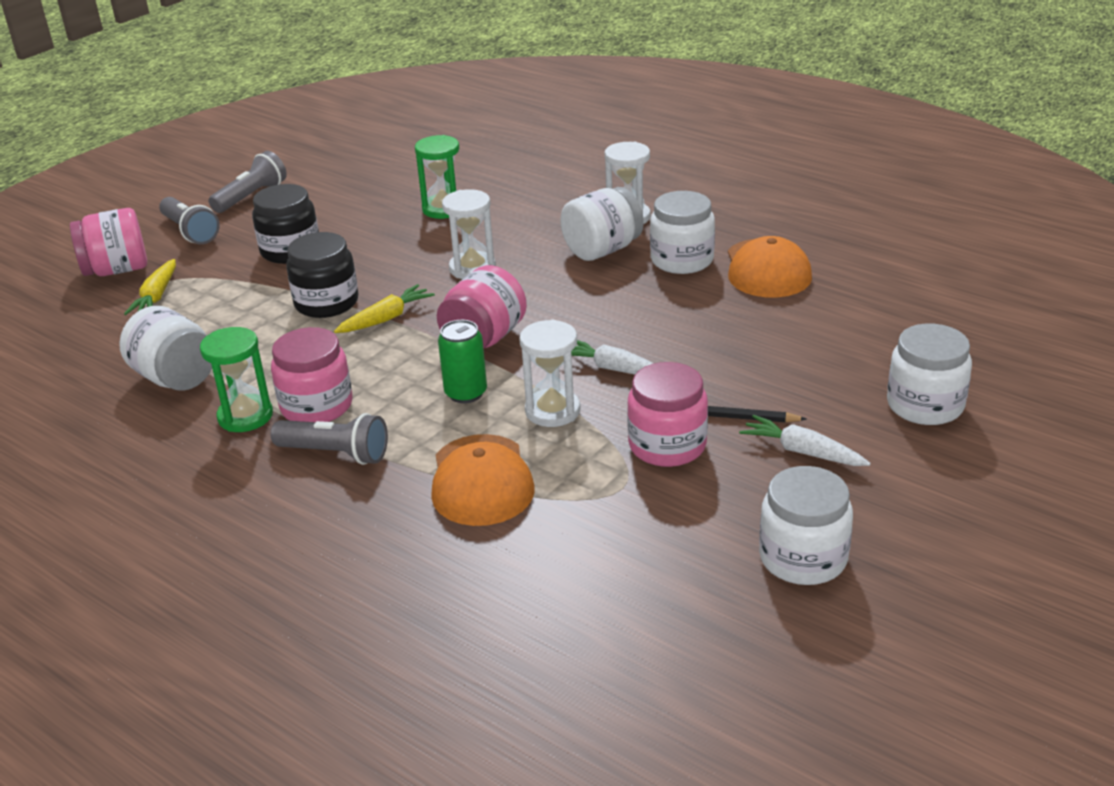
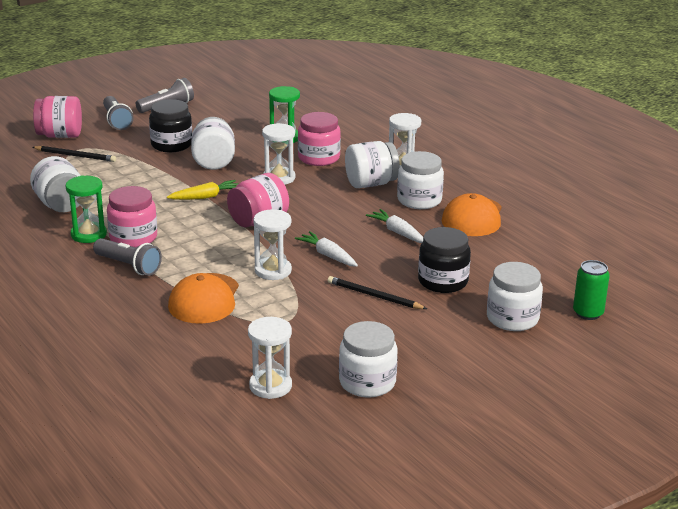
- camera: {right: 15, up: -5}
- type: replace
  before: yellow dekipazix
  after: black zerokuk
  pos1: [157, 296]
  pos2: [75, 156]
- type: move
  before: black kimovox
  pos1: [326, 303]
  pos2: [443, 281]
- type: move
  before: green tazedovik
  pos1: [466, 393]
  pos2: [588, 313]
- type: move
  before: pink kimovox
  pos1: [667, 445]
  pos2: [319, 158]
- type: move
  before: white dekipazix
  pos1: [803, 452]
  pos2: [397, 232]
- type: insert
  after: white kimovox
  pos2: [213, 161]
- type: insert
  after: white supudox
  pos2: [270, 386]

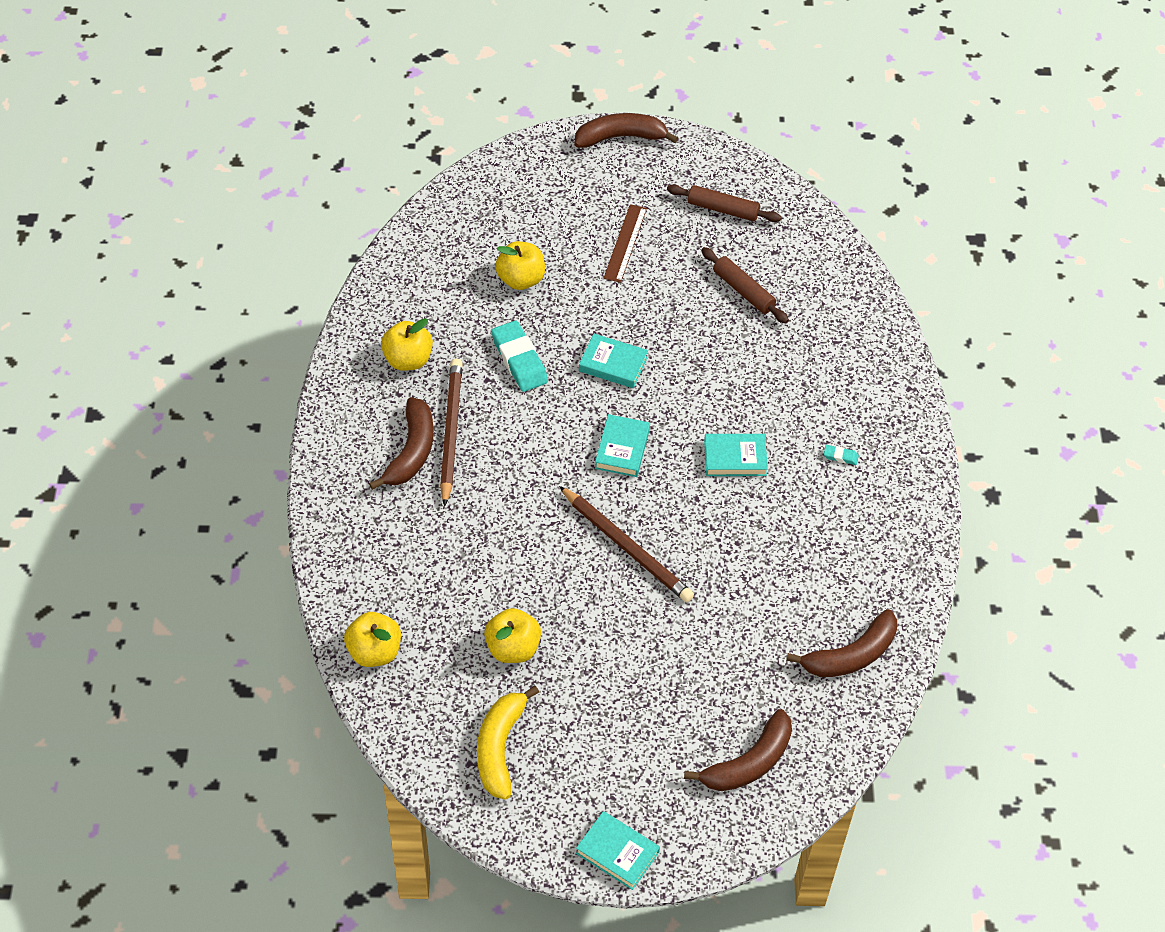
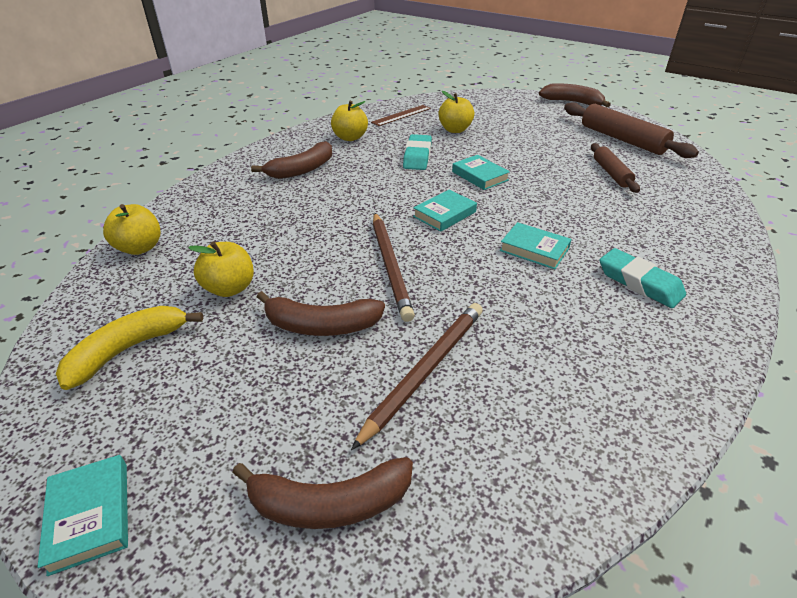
- camera: {right: 35, up: -15}
- type: move
  before: brown zerokuk
  pos1: [450, 432]
  pos2: [424, 371]
- type: move
  before: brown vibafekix
  pos1: [625, 243]
  pos2: [401, 115]
- type: resize
  before: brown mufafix
  pos1: [723, 209]
  pos2: [622, 139]
  scale: 1.65
- type: move
  before: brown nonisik
  pos1: [850, 655]
  pos2: [321, 325]
- type: resize
  before: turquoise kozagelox
  pos1: [840, 456]
  pos2: [639, 283]
  scale: 2.28

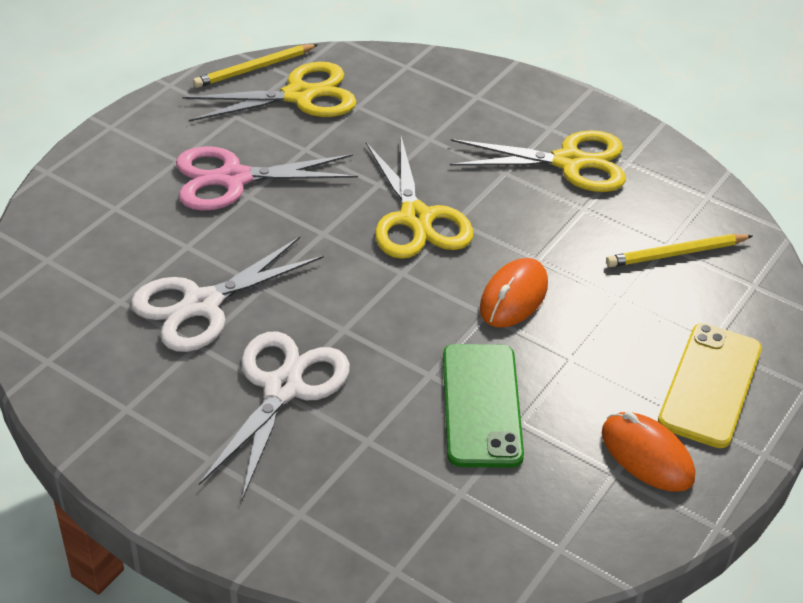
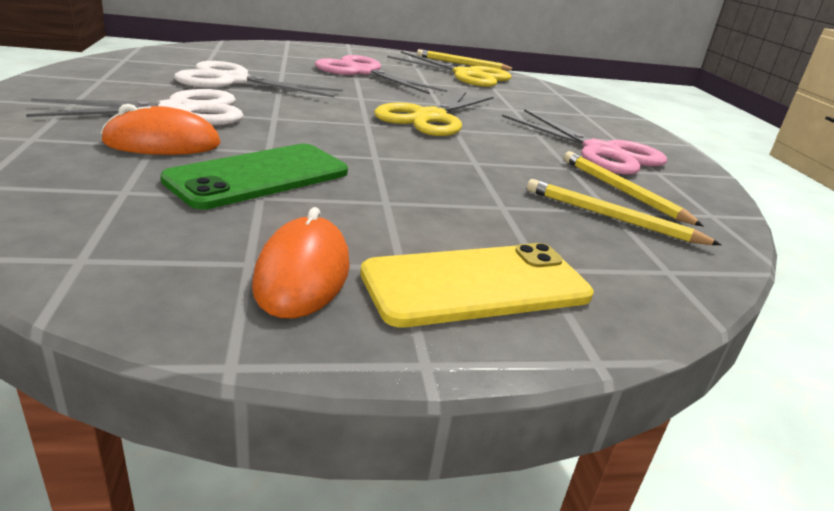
- camera: {right: 45, up: -15}
- type: recolor
  before: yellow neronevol
  after: pink neronevol
  pos1: [569, 162]
  pos2: [601, 152]
- type: move
  before: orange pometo
  pos1: [514, 297]
  pos2: [162, 143]
- type: insert
  after: yellow zerokuk
  pos2: [623, 191]

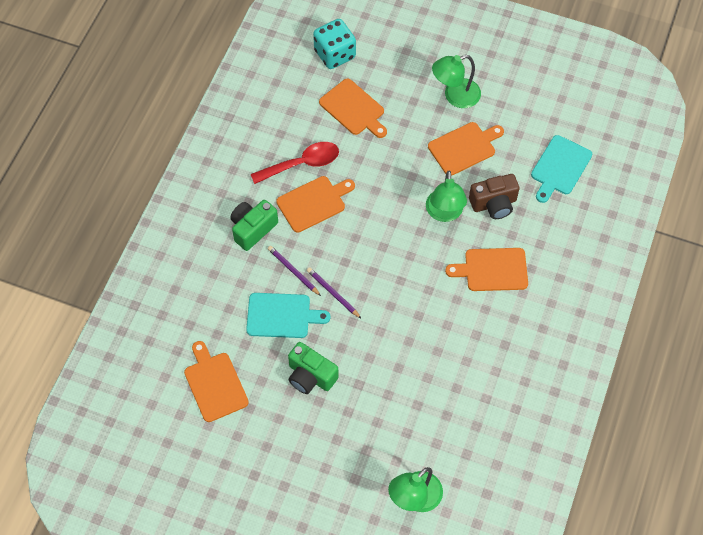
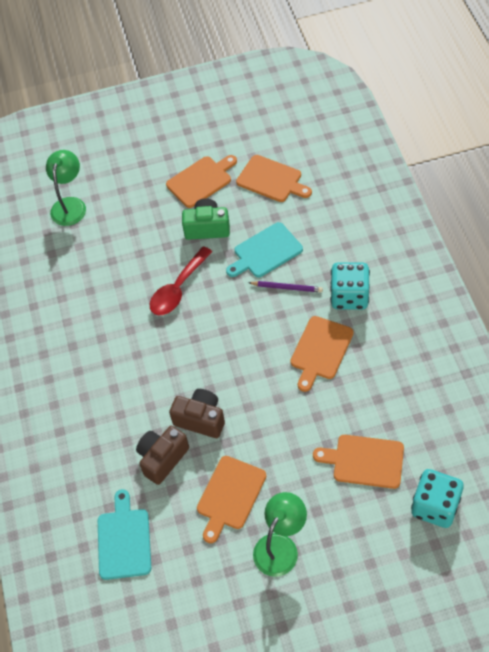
- camera: {right: 150, up: -5}
- type: replace
  before: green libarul
  after: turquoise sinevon
  pos1: [253, 229]
  pos2: [349, 296]
- type: move
  before: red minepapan
  pos1: [302, 164]
  pos2: [178, 289]
- type: delete
  before: purple zerokuk
  pos1: [333, 293]
- type: replace
  before: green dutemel
  after: brown libarul
  pos1: [444, 213]
  pos2: [200, 419]
- type: move
  before: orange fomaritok
  pos1: [492, 270]
  pos2: [201, 180]

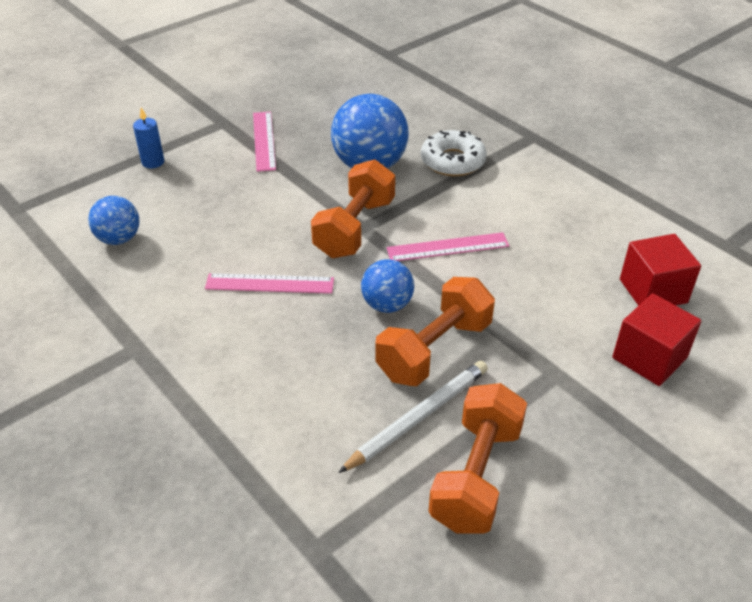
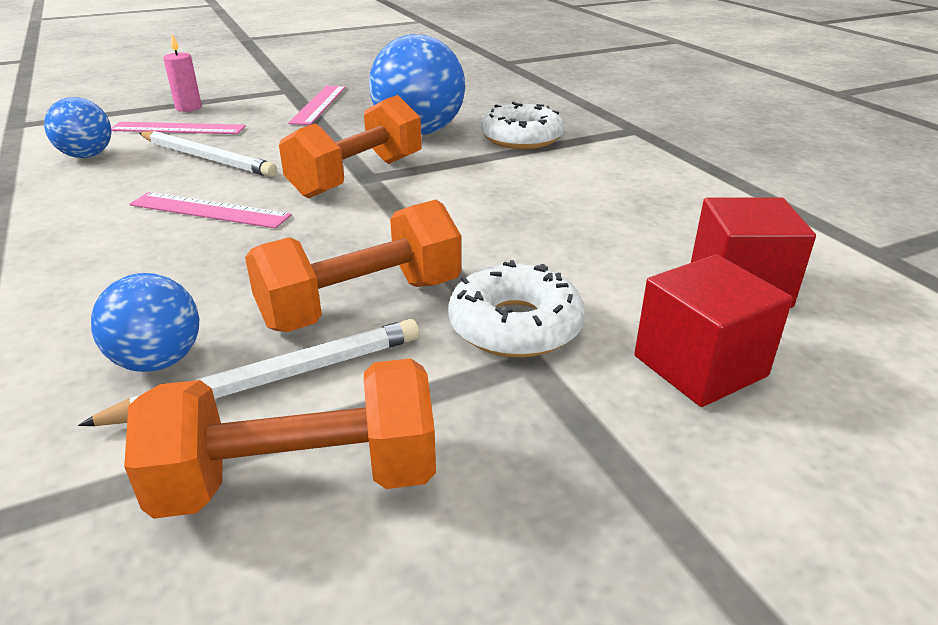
- camera: {right: 15, up: -10}
- type: recolor
  before: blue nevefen
  after: pink nevefen
  pos1: [153, 162]
  pos2: [188, 108]
- type: move
  before: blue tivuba
  pos1: [387, 305]
  pos2: [158, 361]
- type: move
  before: pink vibafekix
  pos1: [447, 247]
  pos2: [178, 128]
- type: rotate
  before: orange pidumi
  pos1: [476, 476]
  pos2: [299, 480]
  turn: 45
- type: insert
  after: white zerokuk
  pos2: [206, 158]
- type: insert
  after: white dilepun
  pos2: [515, 325]

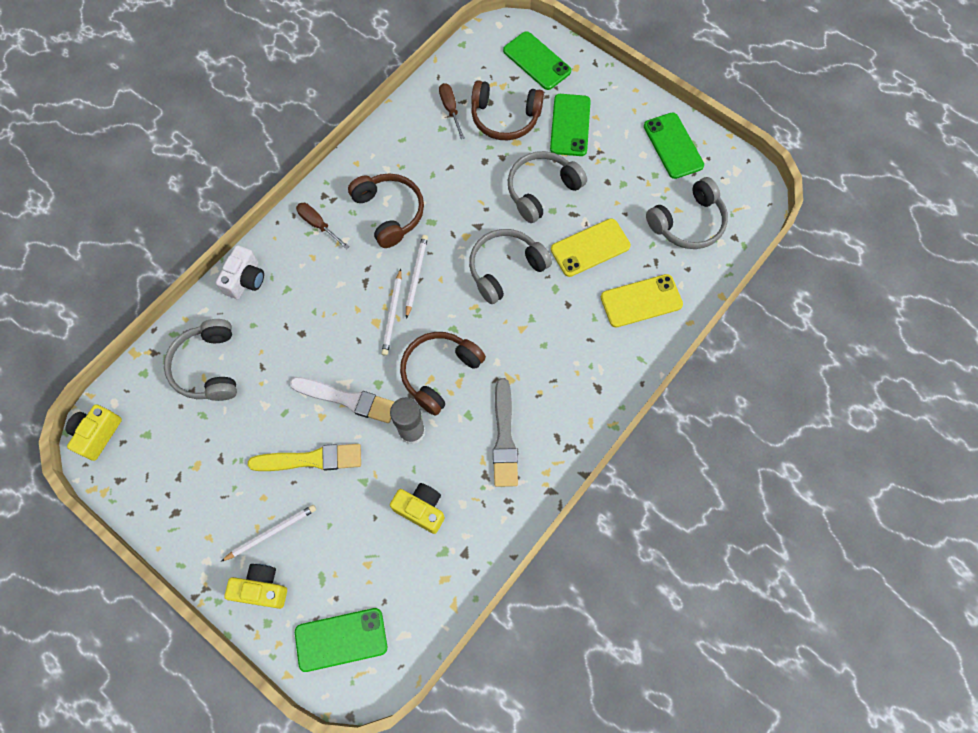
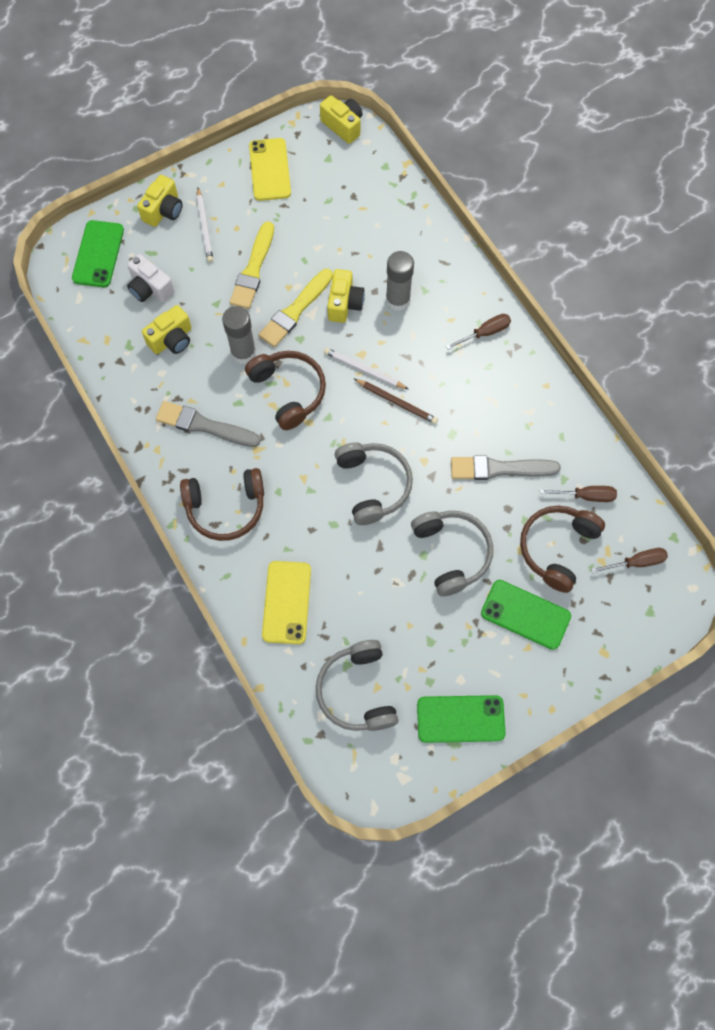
- camera: {right: 110, up: 0}
- type: delete
  before: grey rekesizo
  pos1: [208, 367]
- type: move
  before: white libarul
  pos1: [245, 280]
  pos2: [150, 288]
- type: recolor
  before: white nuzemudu
  after: yellow nuzemudu
  pos1: [347, 399]
  pos2: [295, 310]
- type: move
  before: brown rekesizo
  pos1: [389, 213]
  pos2: [226, 507]
- type: recolor
  before: white zerokuk
  after: brown zerokuk
  pos1: [416, 275]
  pos2: [397, 402]
- type: delete
  before: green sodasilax
  pos1: [536, 61]
- type: move
  before: yellow sodasilax
  pos1: [590, 247]
  pos2: [270, 170]
- type: insert
  after: yellow libarul
  pos2: [344, 304]
- type: insert
  after: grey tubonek
  pos2: [398, 300]
- type: insert
  after: grey nuzemudu
  pos2: [499, 469]
- type: insert
  after: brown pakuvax
  pos2: [636, 562]

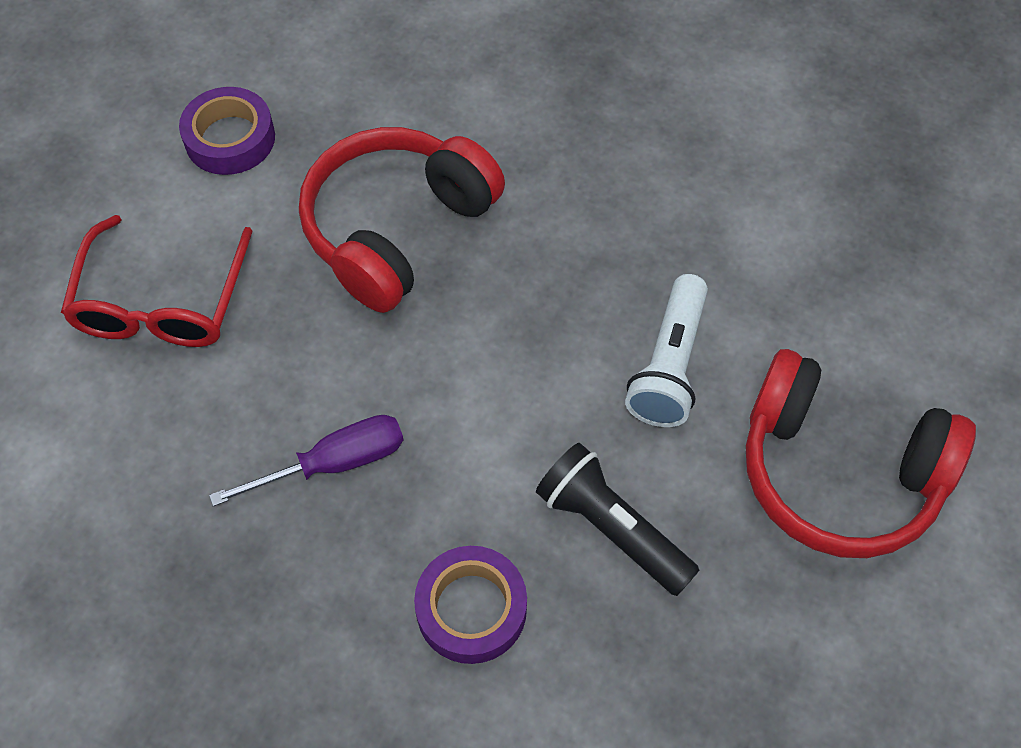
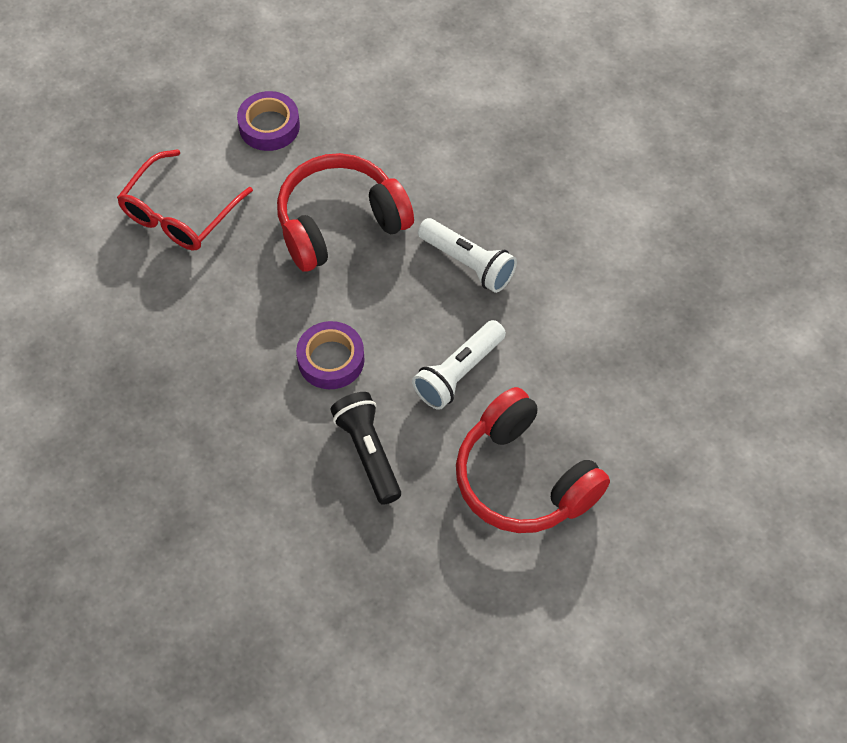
- camera: {right: 25, up: 0}
- type: delete
  before: purple pakuvax
  pos1: [334, 463]
- type: move
  before: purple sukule
  pos1: [471, 609]
  pos2: [331, 359]
- type: insert
  after: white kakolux
  pos2: [468, 263]

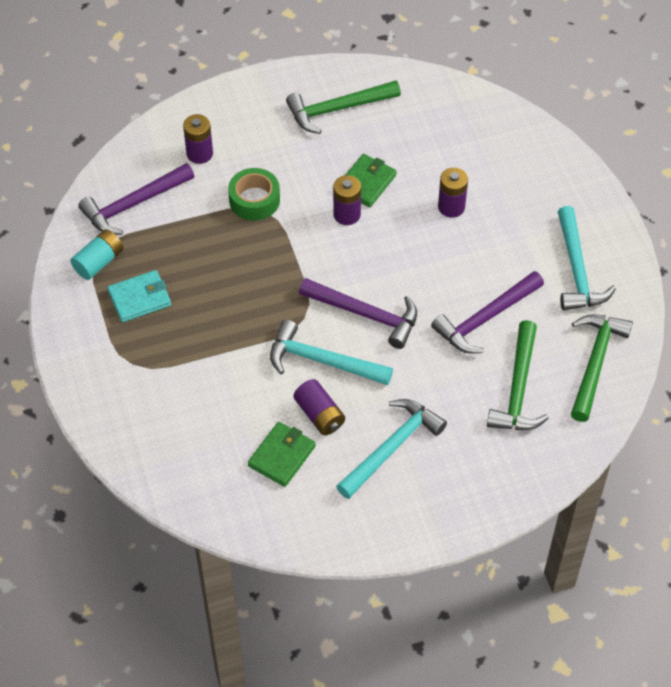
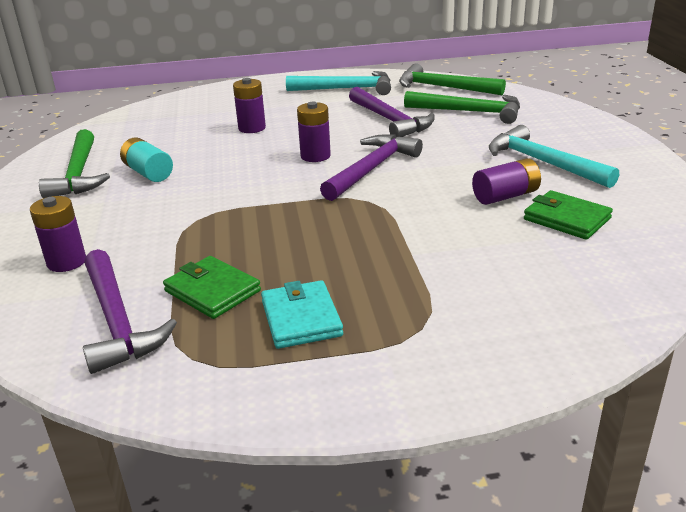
- camera: {right: -80, up: -25}
- type: move
  before: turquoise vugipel
  pos1: [99, 262]
  pos2: [148, 173]
- type: delete
  before: green sukule
  pos1: [254, 200]
- type: delete
  before: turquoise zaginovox
  pos1: [322, 361]
- type: move
  before: purple vugipel
  pos1: [347, 214]
  pos2: [315, 156]
- type: move
  before: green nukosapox
  pos1: [366, 183]
  pos2: [212, 291]

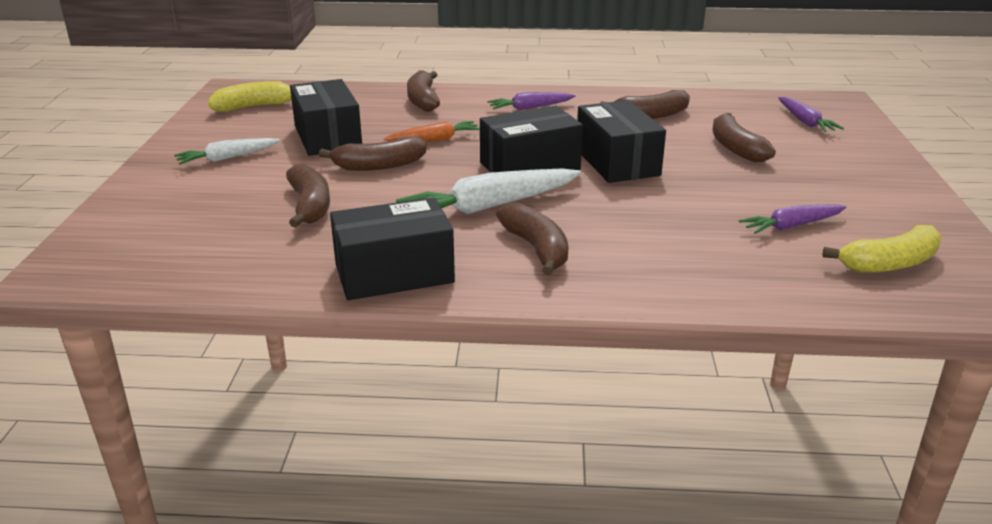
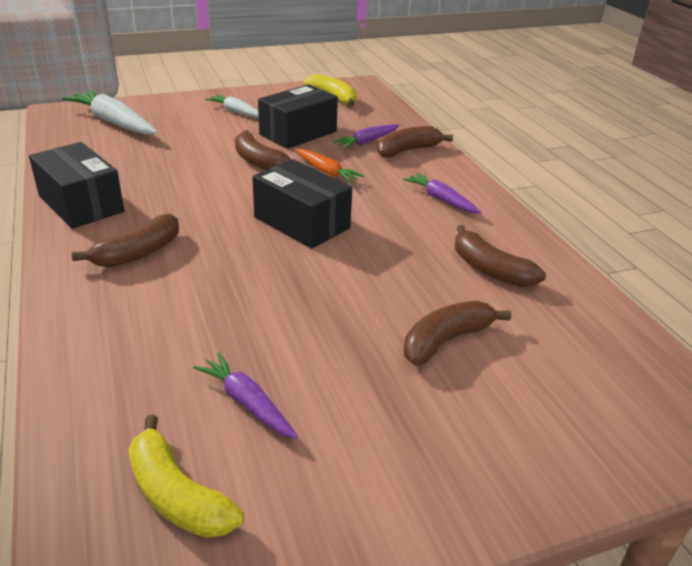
- camera: {right: 65, up: 5}
- type: delete
  before: brown nonisik
  pos1: [310, 206]
- type: move
  before: white dekipazix
  pos1: [489, 206]
  pos2: [114, 122]
- type: delete
  before: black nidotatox
  pos1: [617, 162]
- type: move
  before: purple dekipazix
  pos1: [805, 122]
  pos2: [367, 142]

